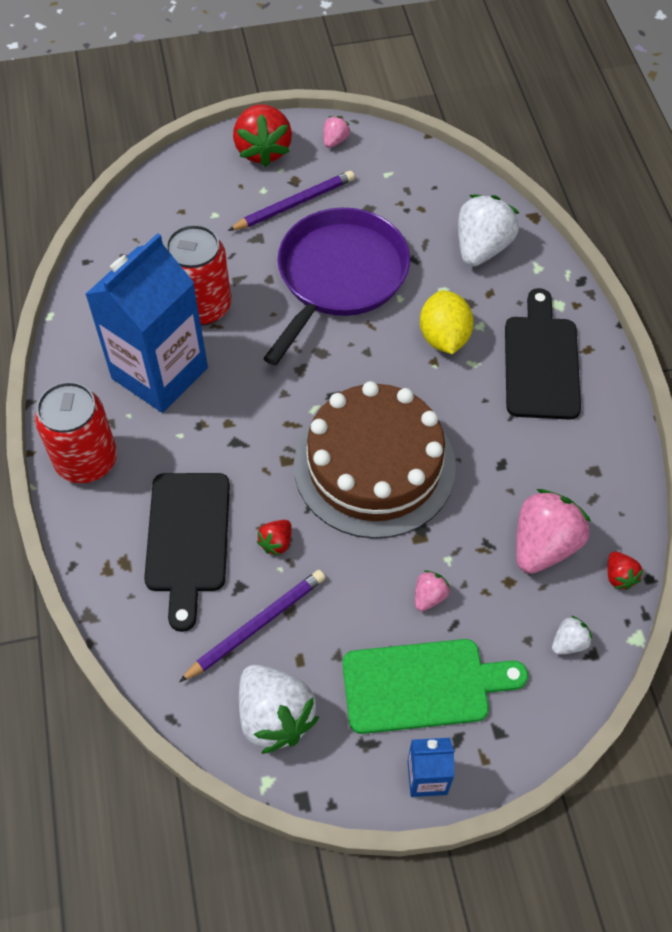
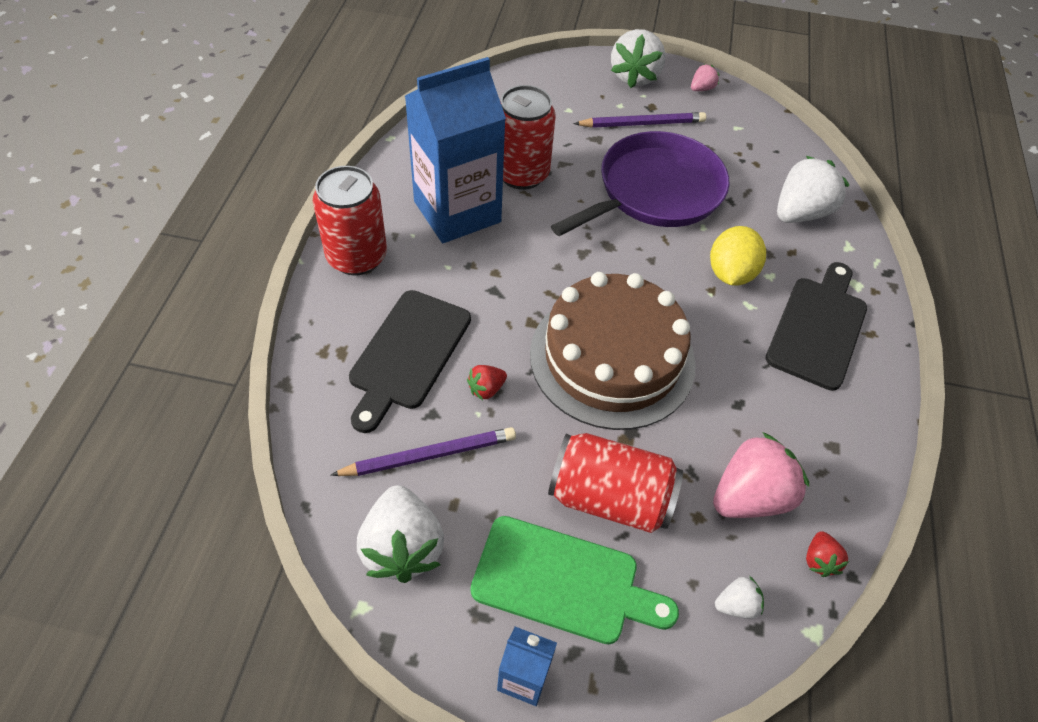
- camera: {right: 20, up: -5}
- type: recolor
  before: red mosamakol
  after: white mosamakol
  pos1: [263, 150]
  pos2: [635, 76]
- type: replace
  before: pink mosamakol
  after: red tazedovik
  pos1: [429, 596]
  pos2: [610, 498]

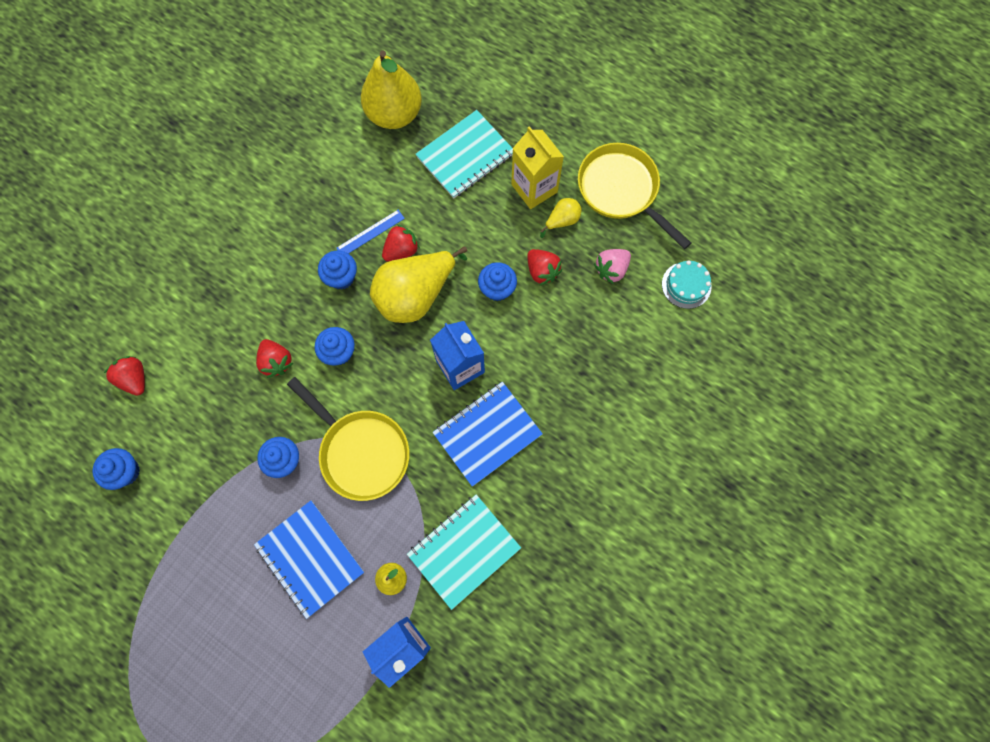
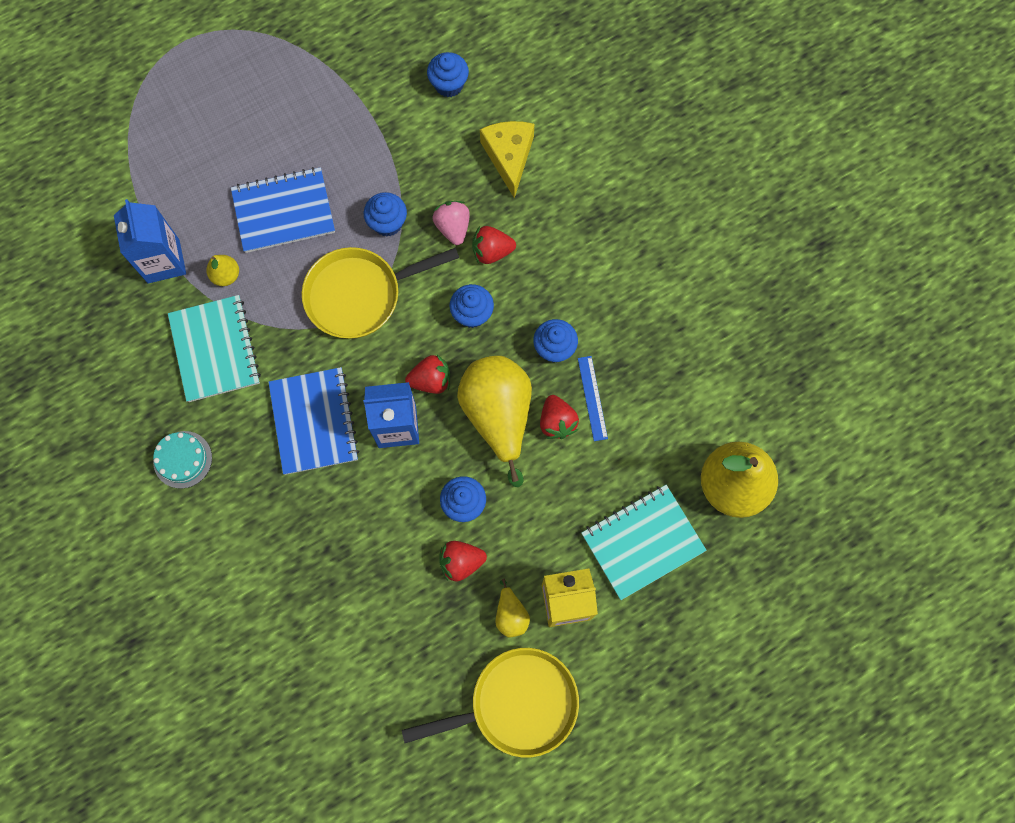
- camera: {right: 115, up: 0}
- type: move
  before: red mosamakol
  pos1: [135, 378]
  pos2: [431, 380]
- type: rotate
  before: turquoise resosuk
  pos1: [465, 156]
  pos2: [642, 542]
  turn: 75
- type: move
  before: pink mosamakol
  pos1: [611, 269]
  pos2: [453, 227]
- type: move
  before: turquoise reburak
  pos1: [686, 285]
  pos2: [182, 459]
- type: insert
  after: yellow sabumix
  pos2: [509, 157]

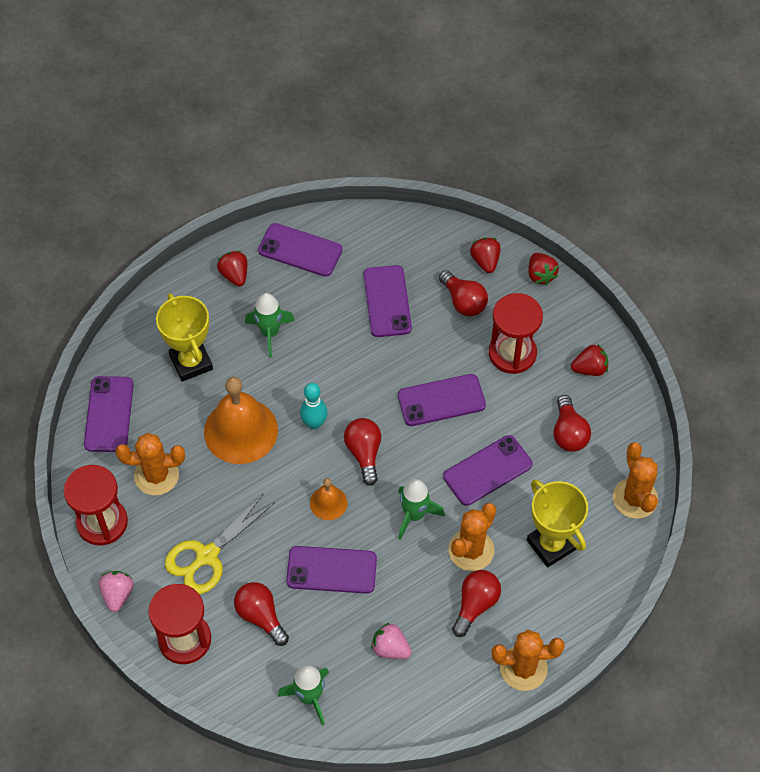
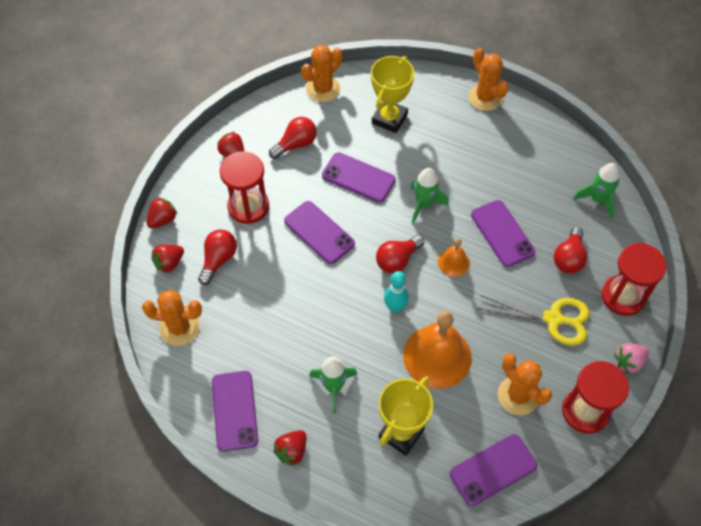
- camera: {right: -120, up: 0}
- type: delete
  before: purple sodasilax
  pos1: [387, 301]
- type: delete
  before: pink mosamakol
  pos1: [390, 648]
- type: move
  before: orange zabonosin
  pos1: [471, 550]
  pos2: [179, 328]
- type: delete
  before: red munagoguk
  pos1: [475, 605]

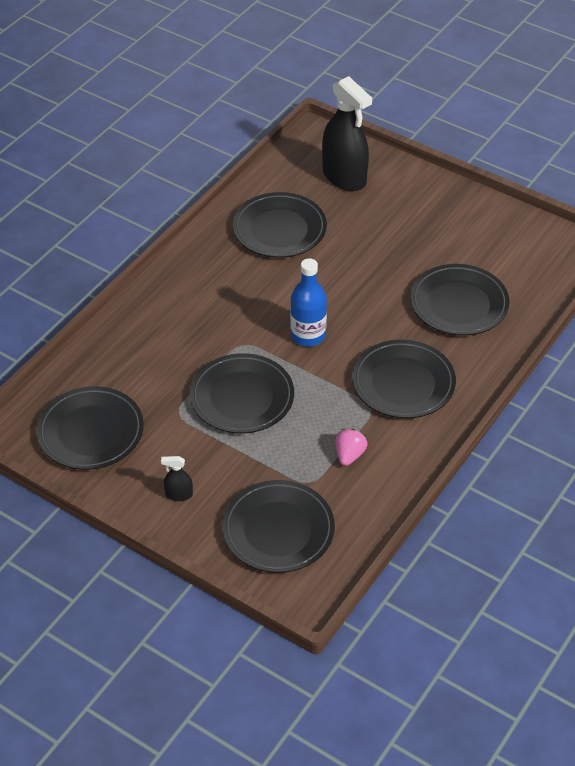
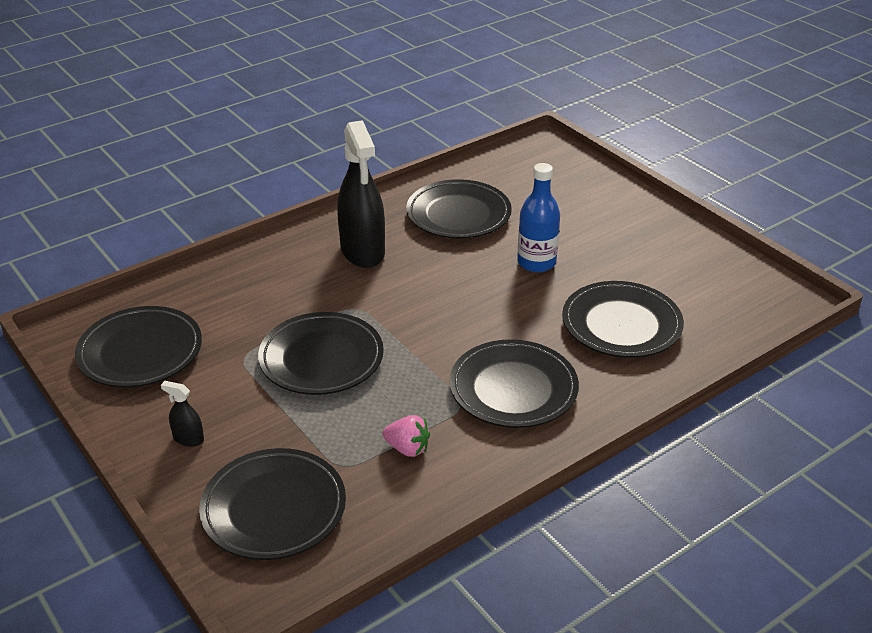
- camera: {right: 20, up: -10}
- type: move
  before: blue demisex
  pos1: [308, 335]
  pos2: [536, 262]
- type: move
  before: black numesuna
  pos1: [344, 177]
  pos2: [362, 251]
- type: rotate
  before: pink mosamakol
  pos1: [349, 455]
  pos2: [407, 448]
  turn: 75

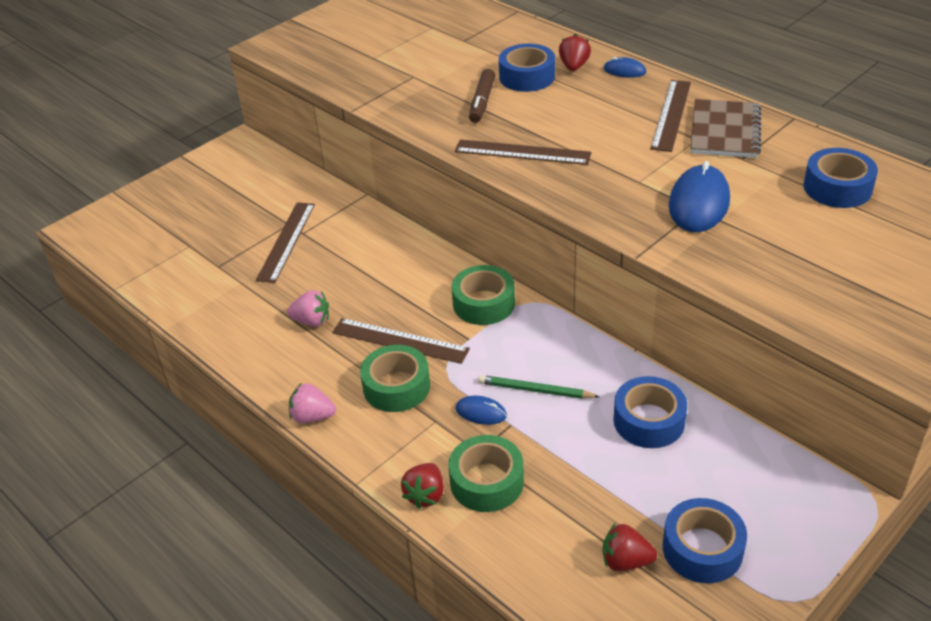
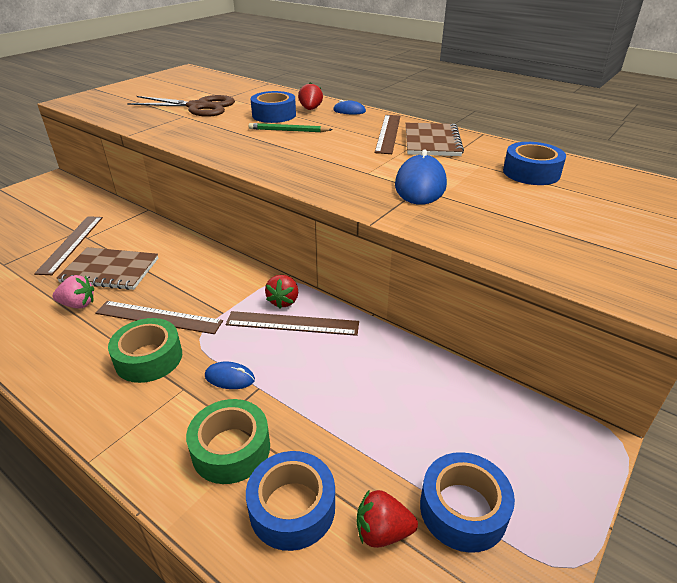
- camera: {right: -10, up: -5}
- type: delete
  before: pink mosamakol
  pos1: [312, 416]
- type: move
  before: red mosamakol
  pos1: [425, 495]
  pos2: [283, 301]
- type: delete
  before: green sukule
  pos1: [483, 303]
- type: move
  before: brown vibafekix
  pos1: [522, 152]
  pos2: [292, 323]
- type: delete
  before: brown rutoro
  pos1: [482, 102]
- type: move
  before: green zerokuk
  pos1: [535, 390]
  pos2: [288, 130]
- type: move
  before: blue sukule
  pos1: [649, 421]
  pos2: [292, 507]
- type: insert
  after: brown resosuk
  pos2: [110, 270]
- type: insert
  after: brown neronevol
  pos2: [198, 107]

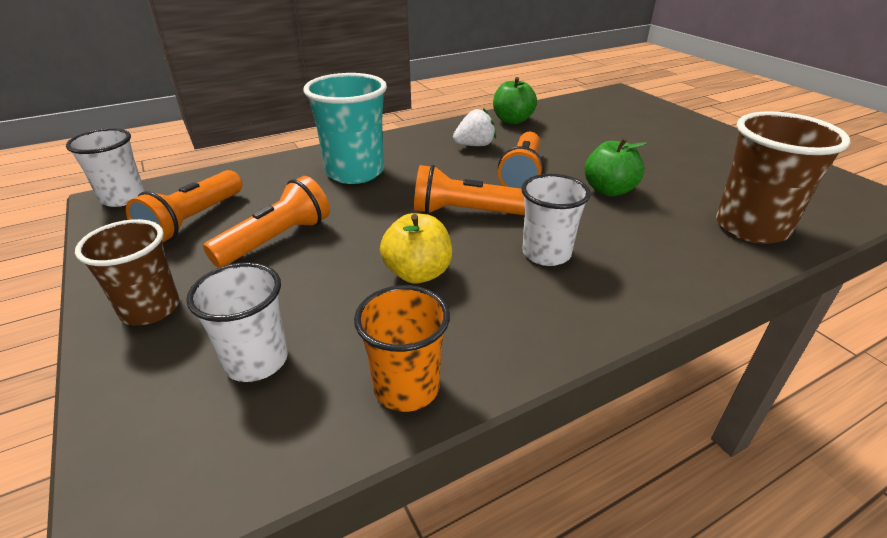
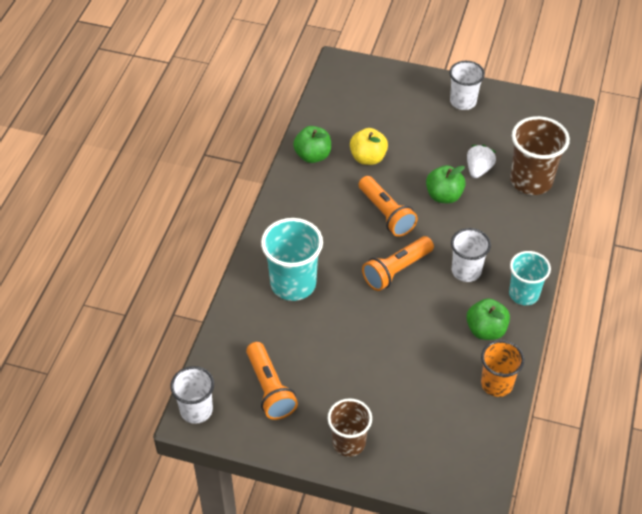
- camera: {right: -45, up: 15}
- type: move
  before: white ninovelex
  pos1: [256, 361]
  pos2: [463, 102]
- type: delete
  before: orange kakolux
  pos1: [277, 239]
- type: move
  before: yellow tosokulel
  pos1: [418, 273]
  pos2: [368, 158]
- type: move
  before: white mosamakol
  pos1: [474, 145]
  pos2: [478, 169]
- type: insert
  after: green tosokulel
  pos2: [486, 330]
- type: insert
  after: turquoise ninovelex
  pos2: [524, 294]

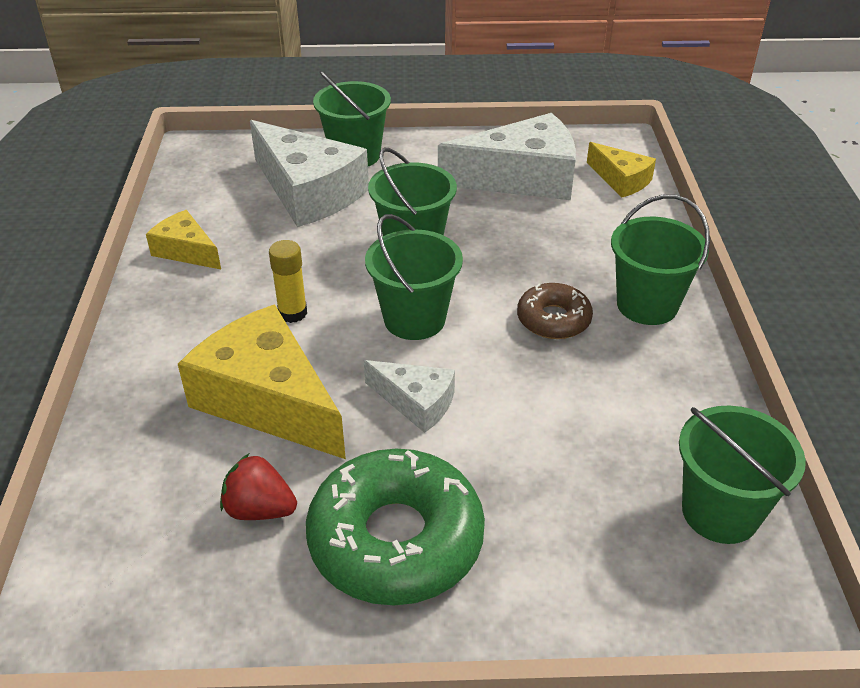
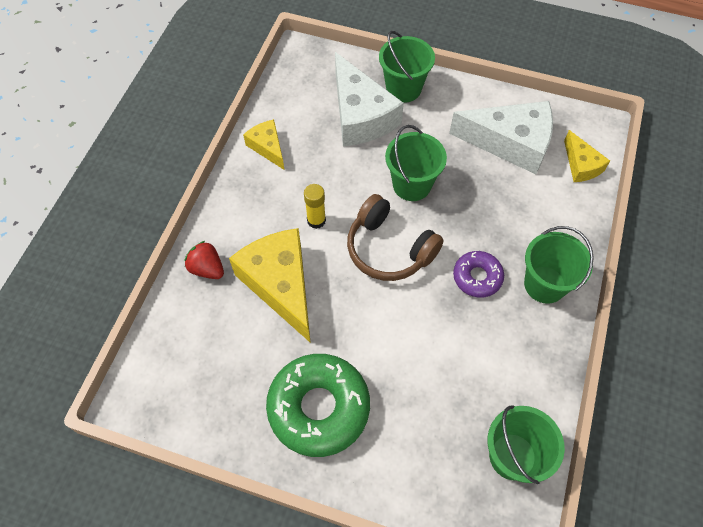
- camera: {right: 20, up: 20}
- type: move
  before: red mosamakol
  pos1: [259, 509]
  pos2: [207, 269]
- type: delete
  before: white sabumix
  pos1: [416, 402]
- type: replace
  before: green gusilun
  after: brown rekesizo
  pos1: [414, 319]
  pos2: [389, 249]
- type: recolor
  before: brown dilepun
  after: purple dilepun
  pos1: [553, 319]
  pos2: [477, 277]

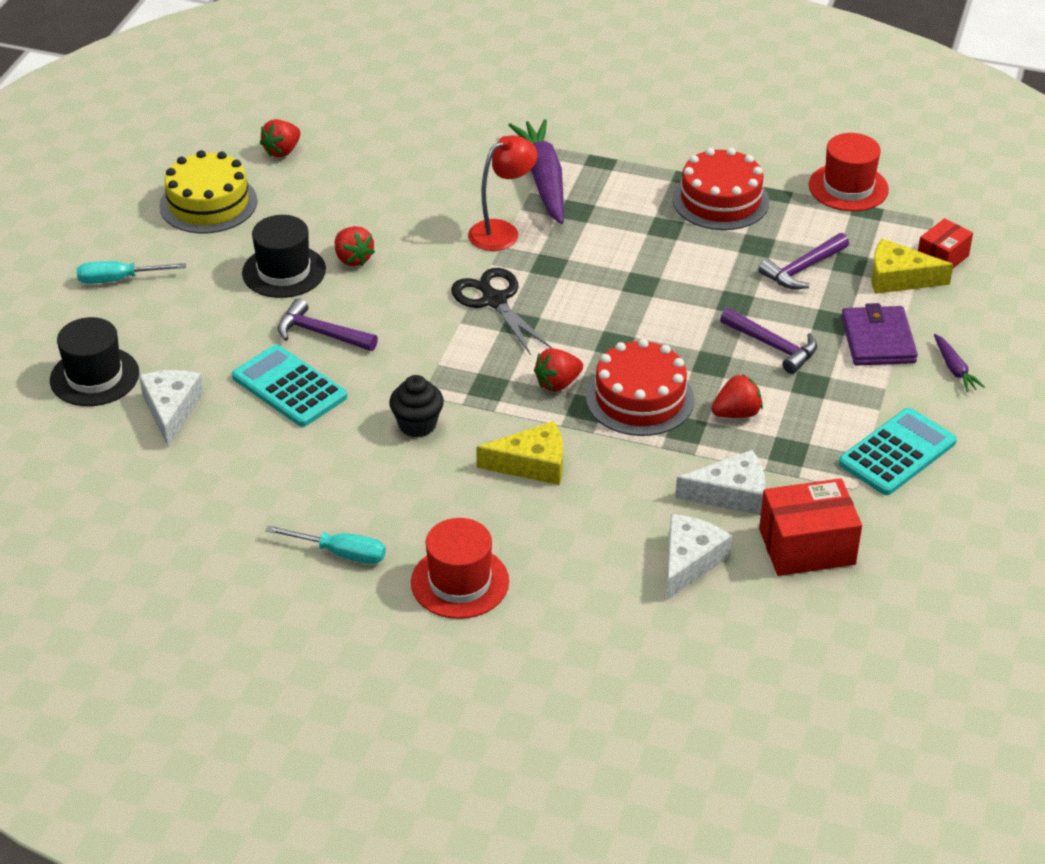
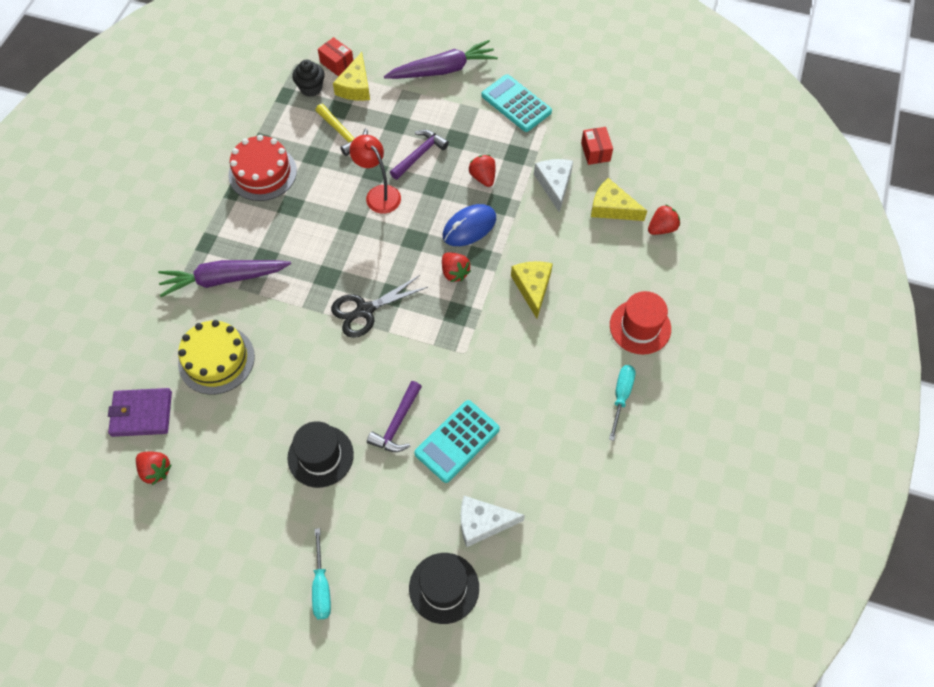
- camera: {right: -90, up: 20}
- type: move
  before: yellow reburak
  pos1: [208, 203]
  pos2: [216, 359]
- type: move
  before: red mosamakol
  pos1: [353, 259]
  pos2: [661, 228]
- type: move
  before: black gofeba
  pos1: [417, 425]
  pos2: [311, 88]
- type: move
  before: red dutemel
  pos1: [502, 231]
  pos2: [378, 194]
- type: replace
  before: red reburak
  after: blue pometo
  pos1: [640, 398]
  pos2: [469, 227]
- type: recolor
  before: white sabumix
  after: yellow sabumix
  pos1: [689, 561]
  pos2: [612, 208]
- type: recolor
  before: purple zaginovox
  after: yellow zaginovox
  pos1: [802, 269]
  pos2: [342, 134]
- type: resize
  before: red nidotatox
  pos1: [807, 546]
  pos2: [595, 152]
  scale: 0.61
- type: delete
  before: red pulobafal
  pos1: [848, 187]
- type: move
  before: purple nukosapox
  pos1: [878, 340]
  pos2: [142, 413]
- type: resize
  before: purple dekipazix
  pos1: [954, 369]
  pos2: [443, 70]
  scale: 2.16

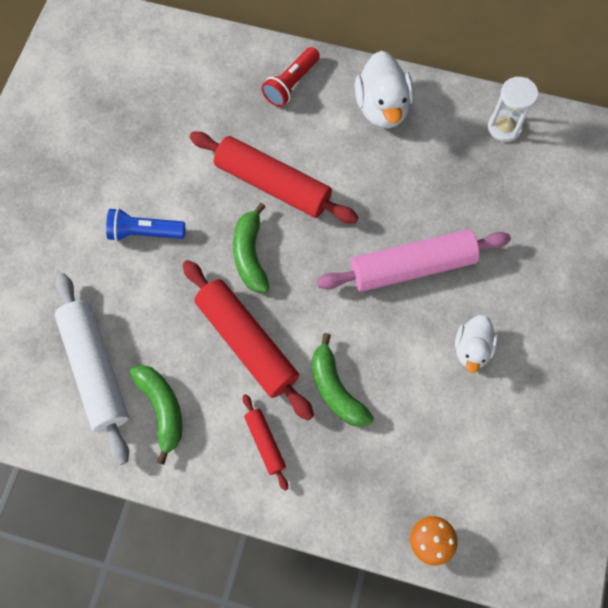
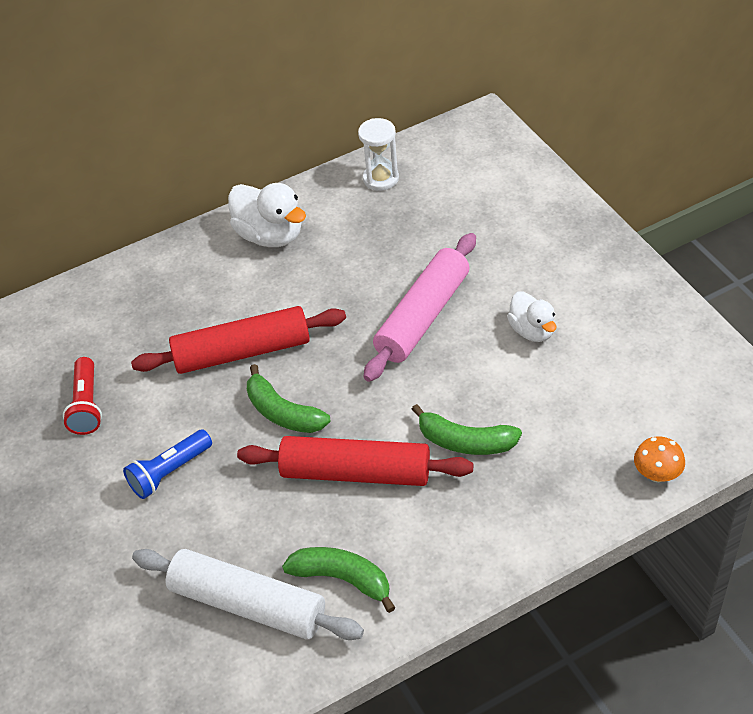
- camera: {right: -40, up: -20}
- type: delete
  before: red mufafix
  pos1: [265, 443]
- type: move
  before: red kakolux
  pos1: [291, 84]
  pos2: [86, 405]

